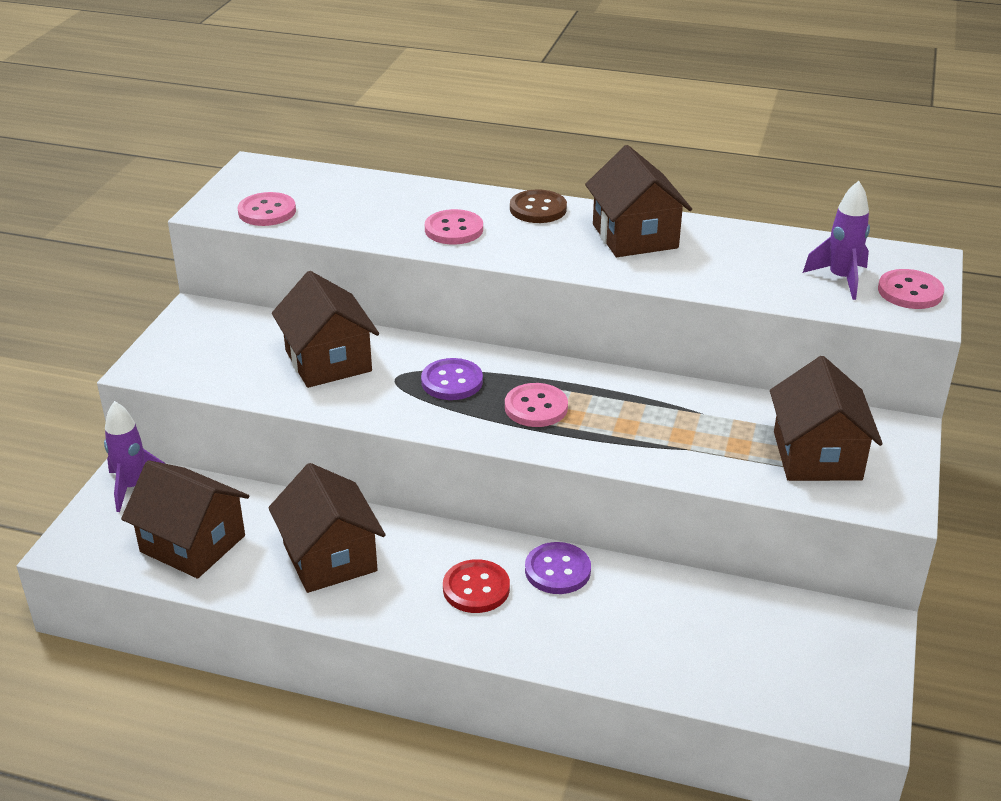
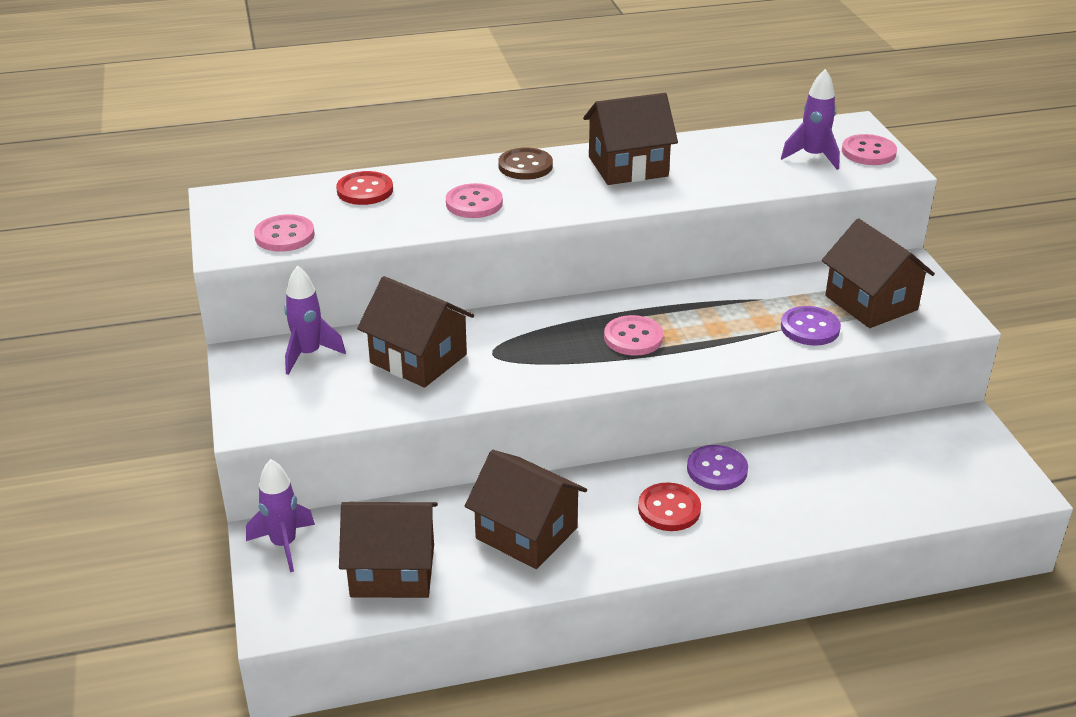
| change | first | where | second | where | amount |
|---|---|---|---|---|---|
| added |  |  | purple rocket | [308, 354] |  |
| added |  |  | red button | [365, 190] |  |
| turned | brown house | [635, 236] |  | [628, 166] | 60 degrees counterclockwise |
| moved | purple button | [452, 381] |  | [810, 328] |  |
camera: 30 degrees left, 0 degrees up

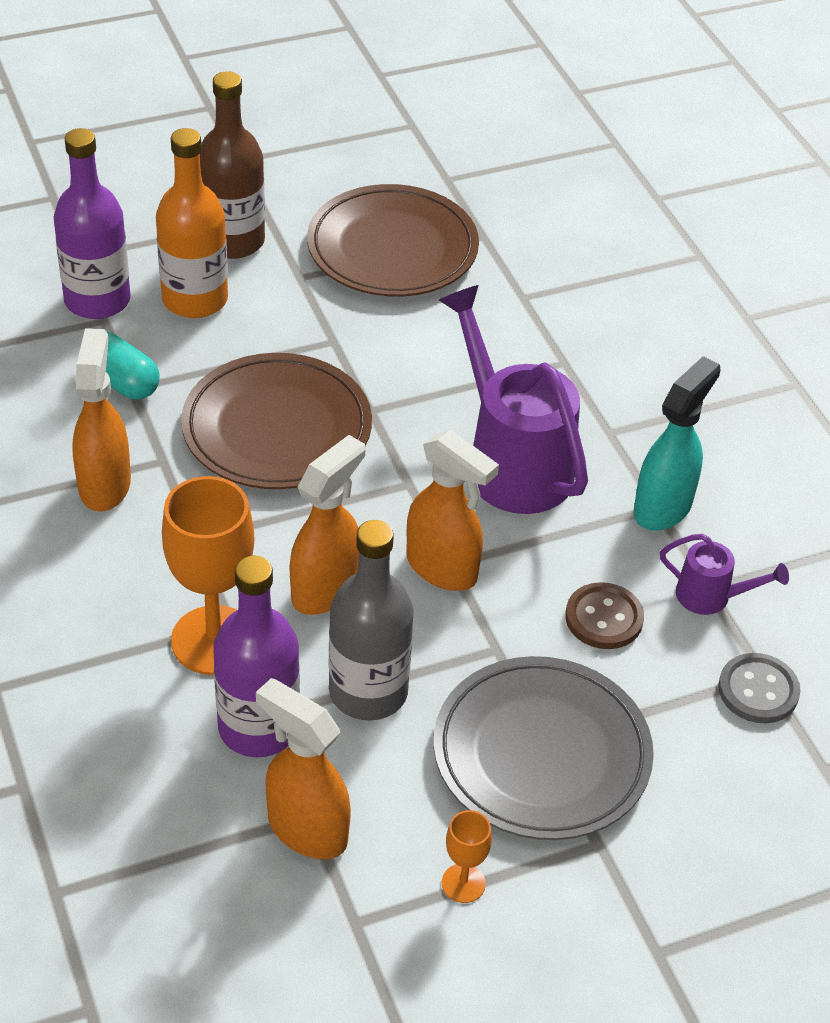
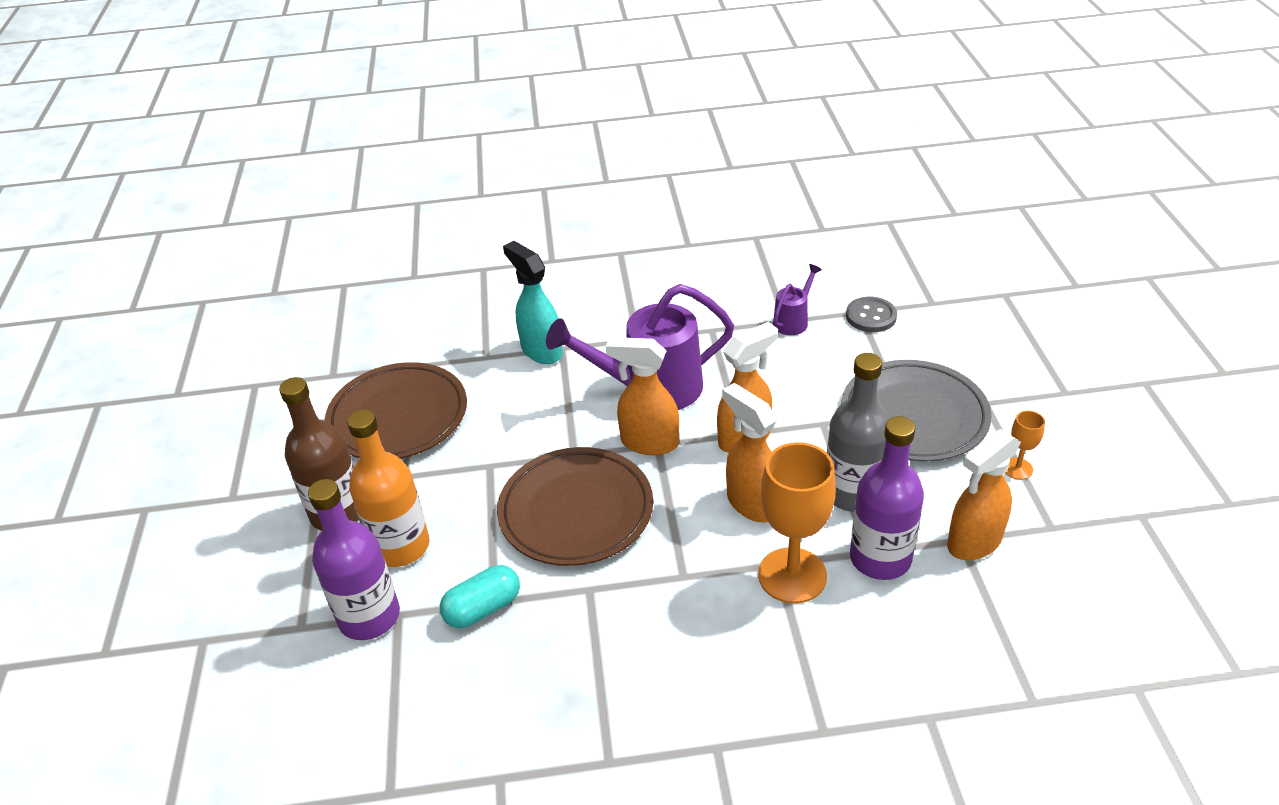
| change | first | where | second | where | amount |
|---|---|---|---|---|---|
| moved | turquoise spray bottle | [663, 507] |  | [541, 350] |  |
| moved | orange spray bottle | [105, 484] |  | [648, 443] |  |
| removed | brown button | [604, 618] |  |  |  |
camera: 70 degrees left, 5 degrees down

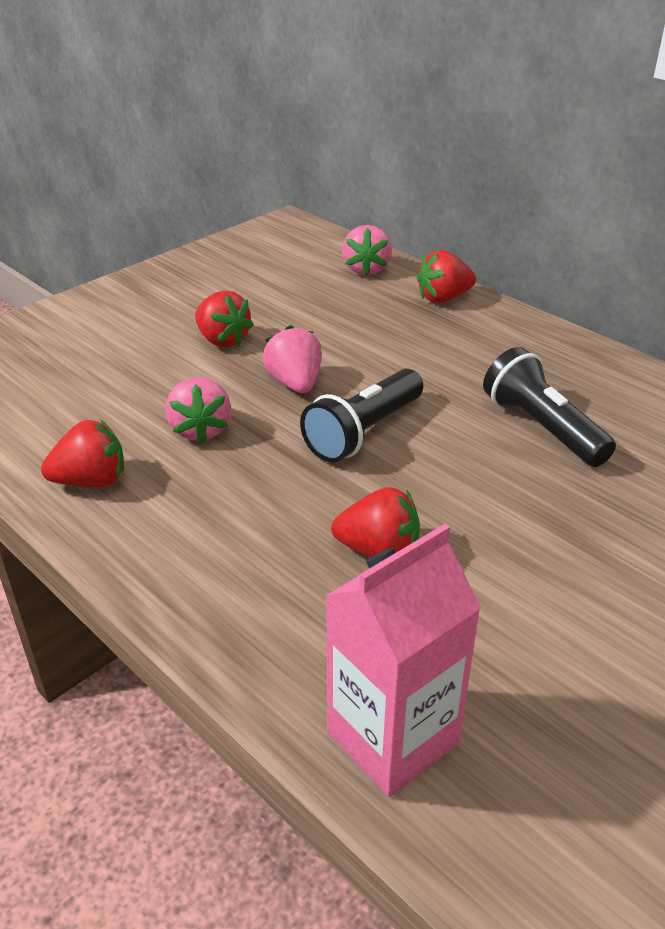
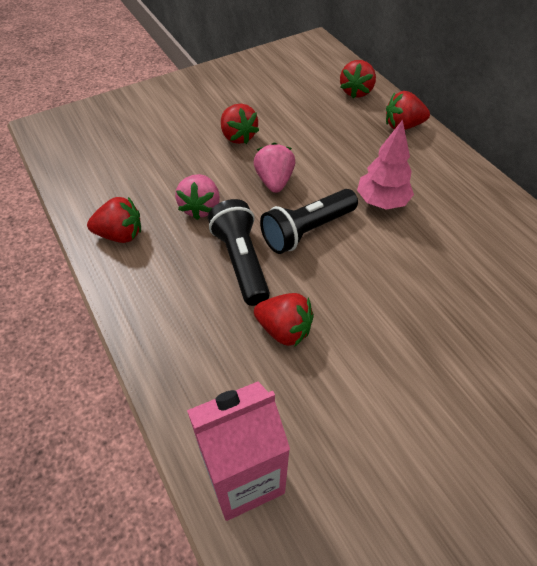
| change | first | where | second | where | amount |
|---|---|---|---|---|---|
| moved | black flashlight | [542, 428] |  | [241, 261] |  |
| recoloured | pink strawberry | [366, 269] | red strawberry | [356, 92] |  |
| added |  |  | pink tree | [381, 202] |  |
camera: 15 degrees right, 15 degrees up

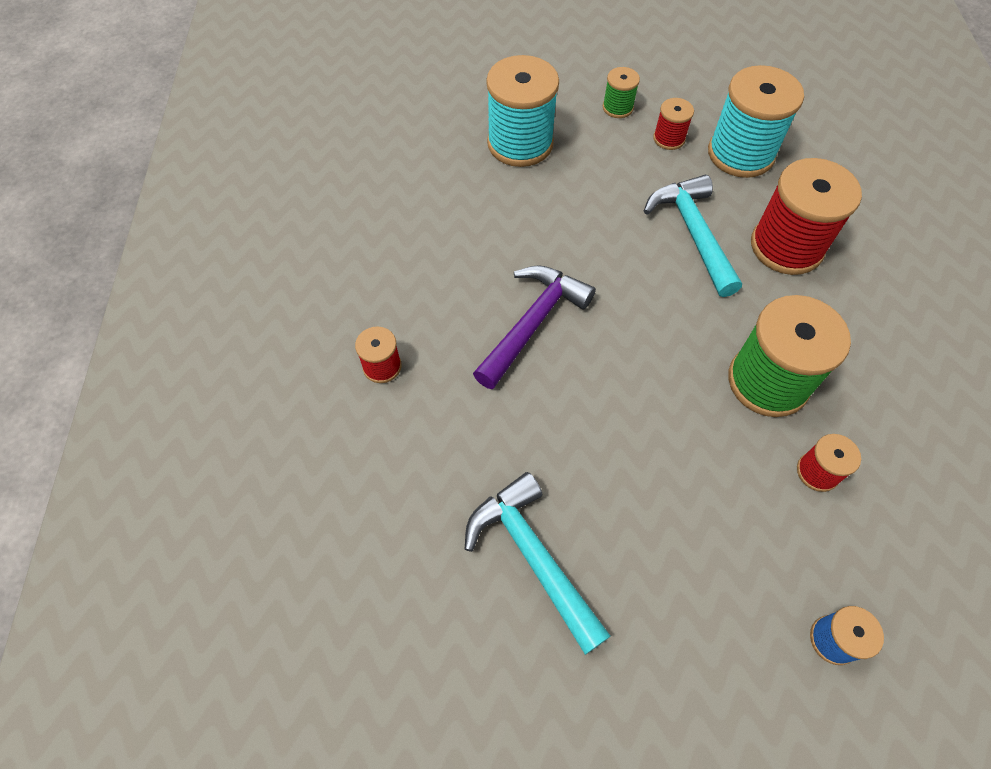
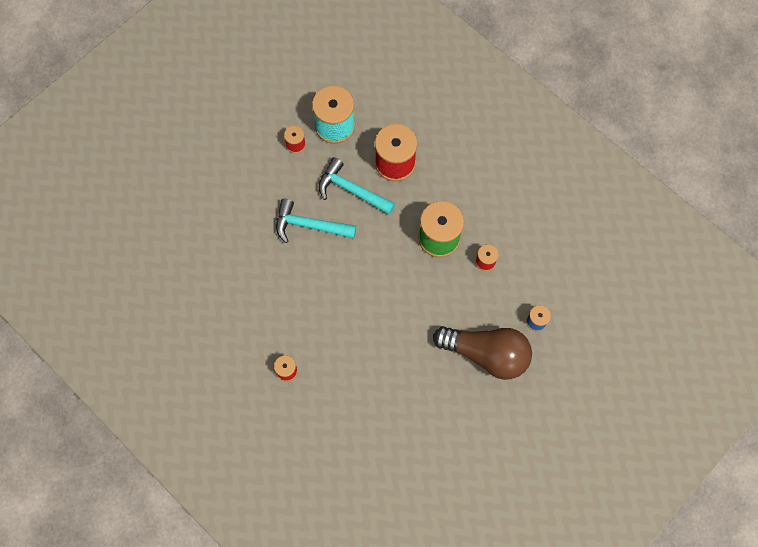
| change | first | where | second | where | amount |
|---|---|---|---|---|---|
| moved | turquoise hammer | [532, 556] |  | [309, 225] |  |
| added |  |  | brown light bulb | [486, 354] |  |
| removed | purple hammer | [533, 323] |  |  |  |
| removed | turquoise spool | [520, 143] |  |  |  |
| removed | green spool | [617, 108] |  |  |  |
camera: 45 degrees left, 10 degrees up

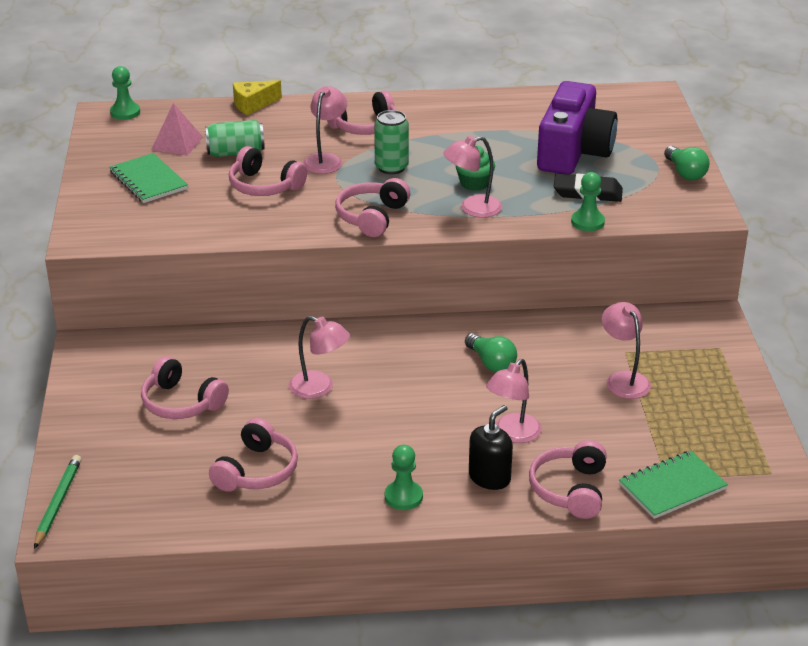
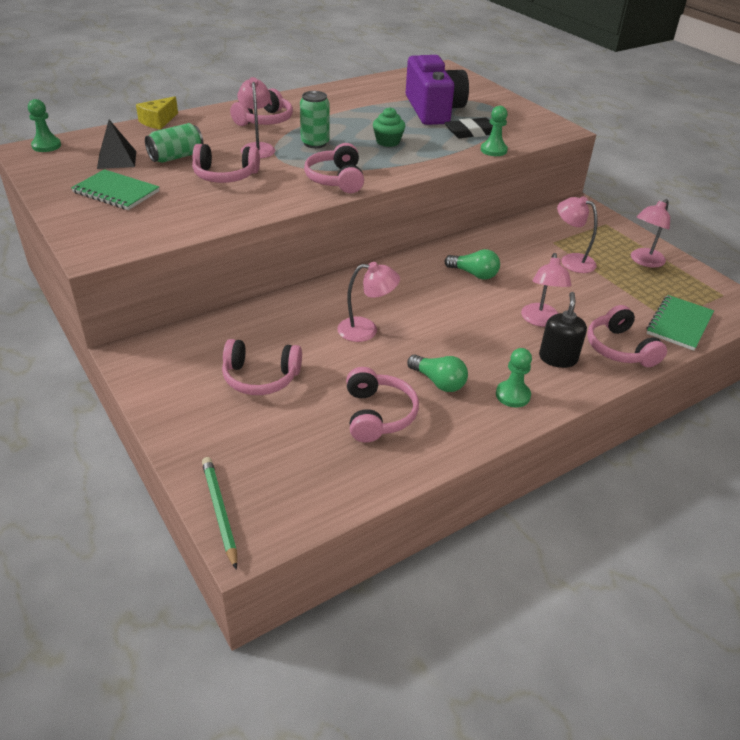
| change | first | where | second | where | amount |
|---|---|---|---|---|---|
| recoloured | pink pyramid | [177, 143] | black pyramid | [117, 159] |  |
| moved | green light bulb | [685, 173] |  | [438, 382] |  |
| moved | pink lamp | [472, 208] |  | [644, 261] |  |
camera: 30 degrees left, 5 degrees up

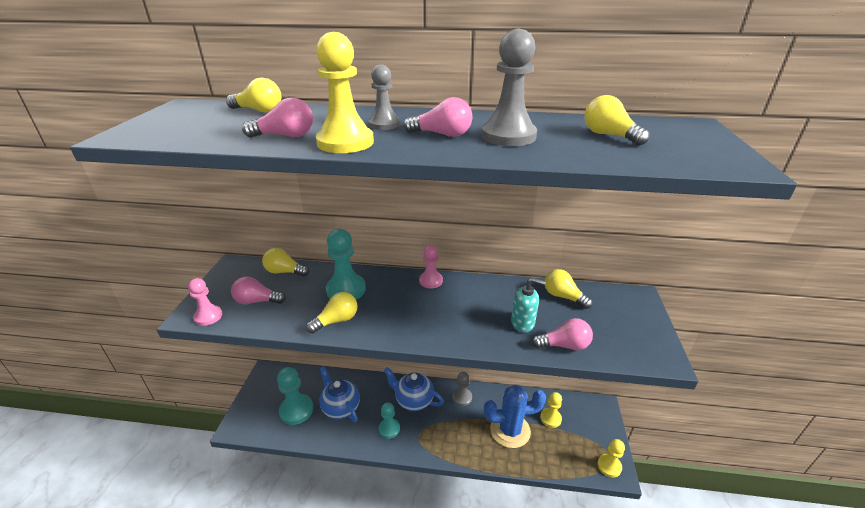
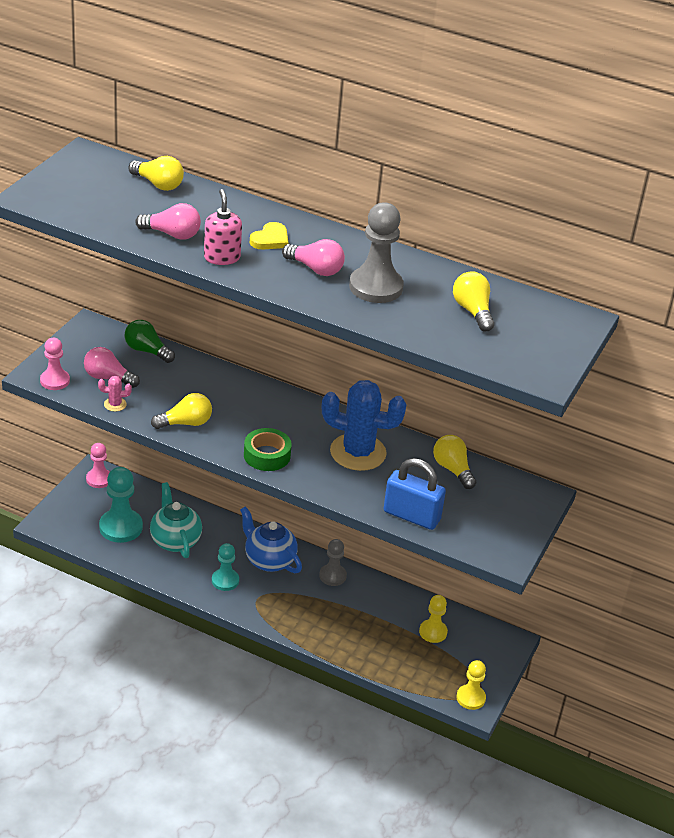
| change | first | where | second | where | amount |
|---|---|---|---|---|---|
| moved | pink pawn | [430, 281] |  | [99, 479] |  |
| added |  |  | pink cactus | [115, 404] |  |
| recoloured | yellow light bulb | [284, 272] | green light bulb | [147, 351] |  |
| recoloured | blue teapot | [340, 407] | turquoise teapot | [175, 540] |  |
| replaced | yellow pawn | [345, 142] | pink soap dispenser | [222, 257] |  |
| added |  |  | green tape | [267, 455] |  |
| replaced | grey pawn | [384, 124] | yellow heart | [270, 239] |  |
| moved | blue cactus | [510, 430] |  | [358, 452] |  |
| replaced | pink light bulb | [564, 345] | blue padlock | [411, 516] |  |
| removed | turquoise pawn | [346, 290] |  |  |  |
| removed | turquoise soap dispenser | [523, 323] |  |  |  |
camera: 15 degrees right, 5 degrees up

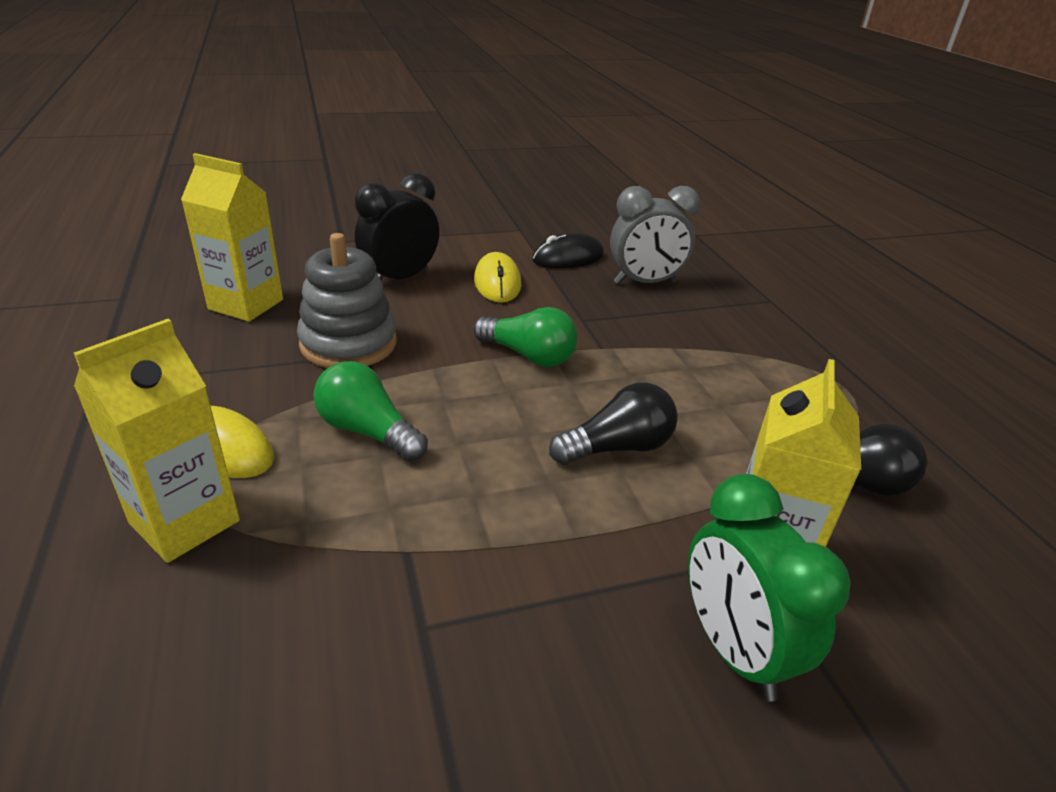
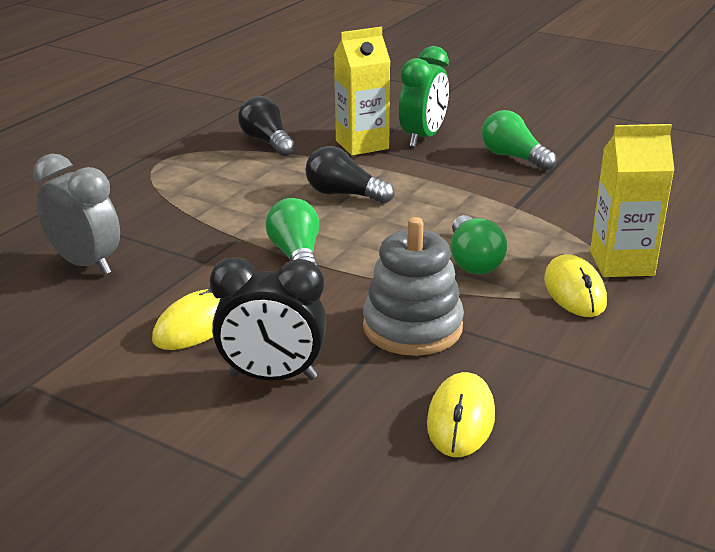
| change | first | where | second | where | amount |
|---|---|---|---|---|---|
| replaced | yellow carton | [246, 304] | yellow mouse | [461, 419] |  |
| added |  |  | green light bulb | [513, 157] |  |
| removed | black mouse | [568, 258] |  |  |  |
camera: 130 degrees left, 5 degrees down

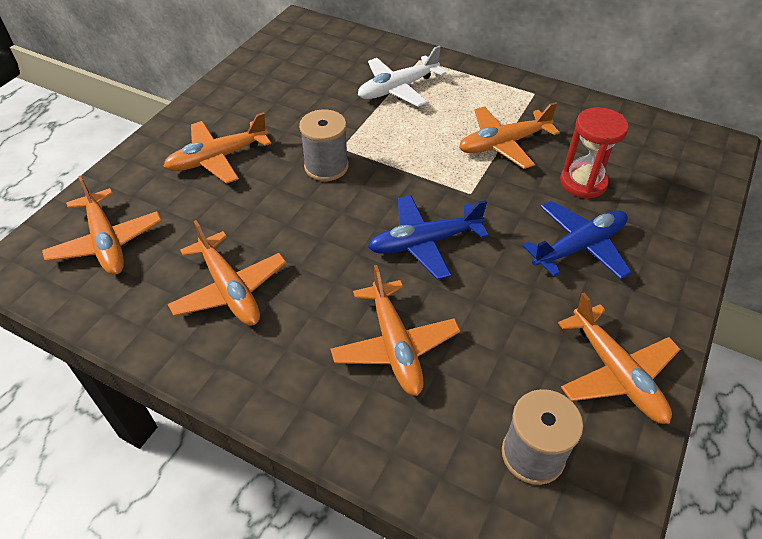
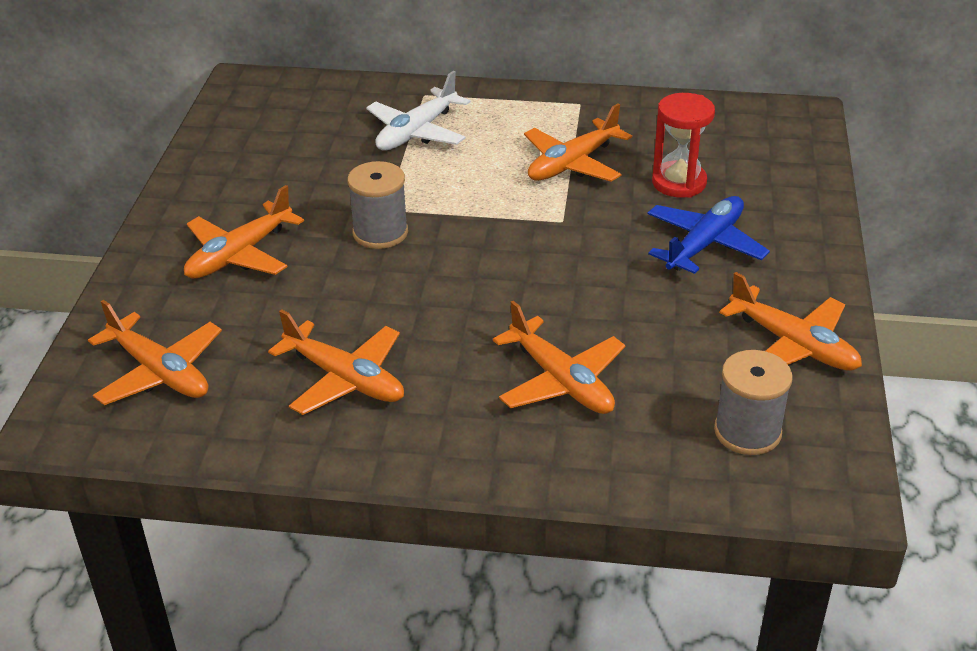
| change | first | where | second | where | amount |
|---|---|---|---|---|---|
| removed | blue plane | [424, 242] |  |  |  |
camera: 20 degrees left, 10 degrees down

